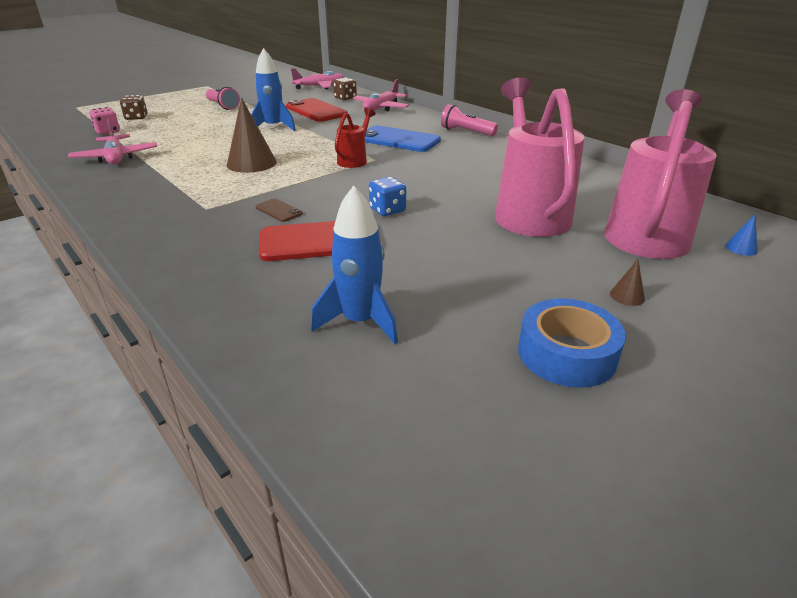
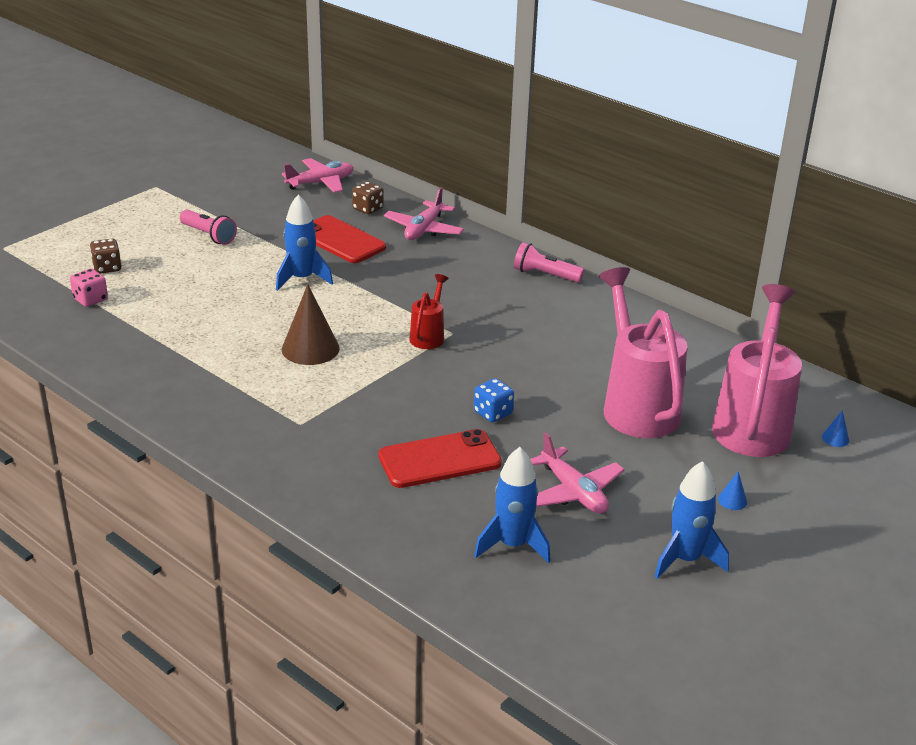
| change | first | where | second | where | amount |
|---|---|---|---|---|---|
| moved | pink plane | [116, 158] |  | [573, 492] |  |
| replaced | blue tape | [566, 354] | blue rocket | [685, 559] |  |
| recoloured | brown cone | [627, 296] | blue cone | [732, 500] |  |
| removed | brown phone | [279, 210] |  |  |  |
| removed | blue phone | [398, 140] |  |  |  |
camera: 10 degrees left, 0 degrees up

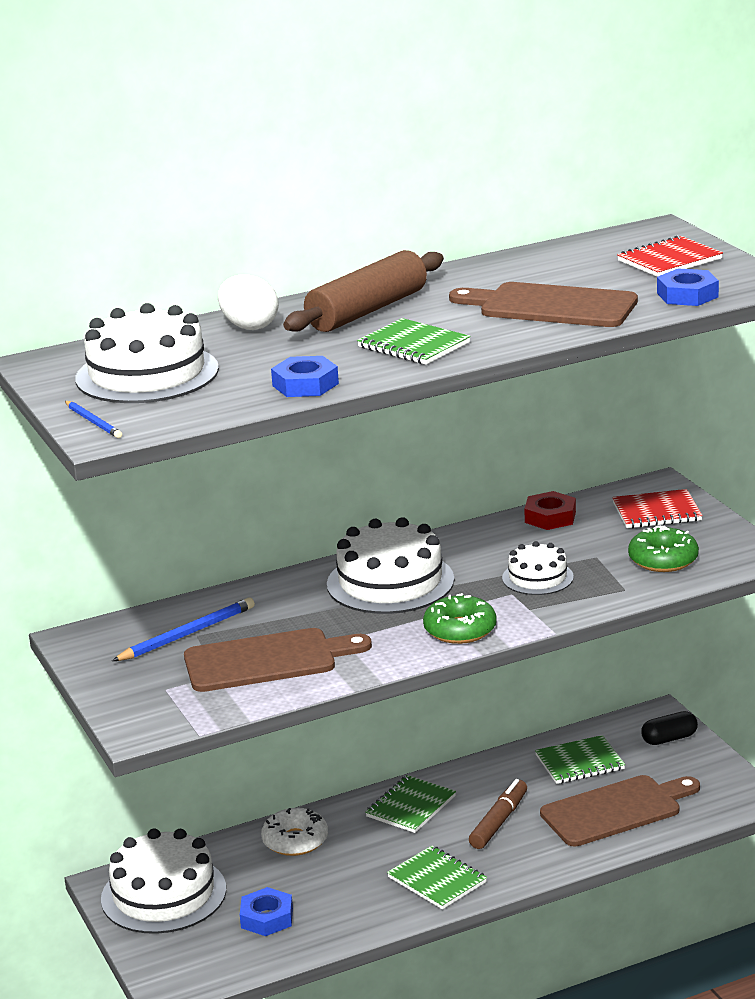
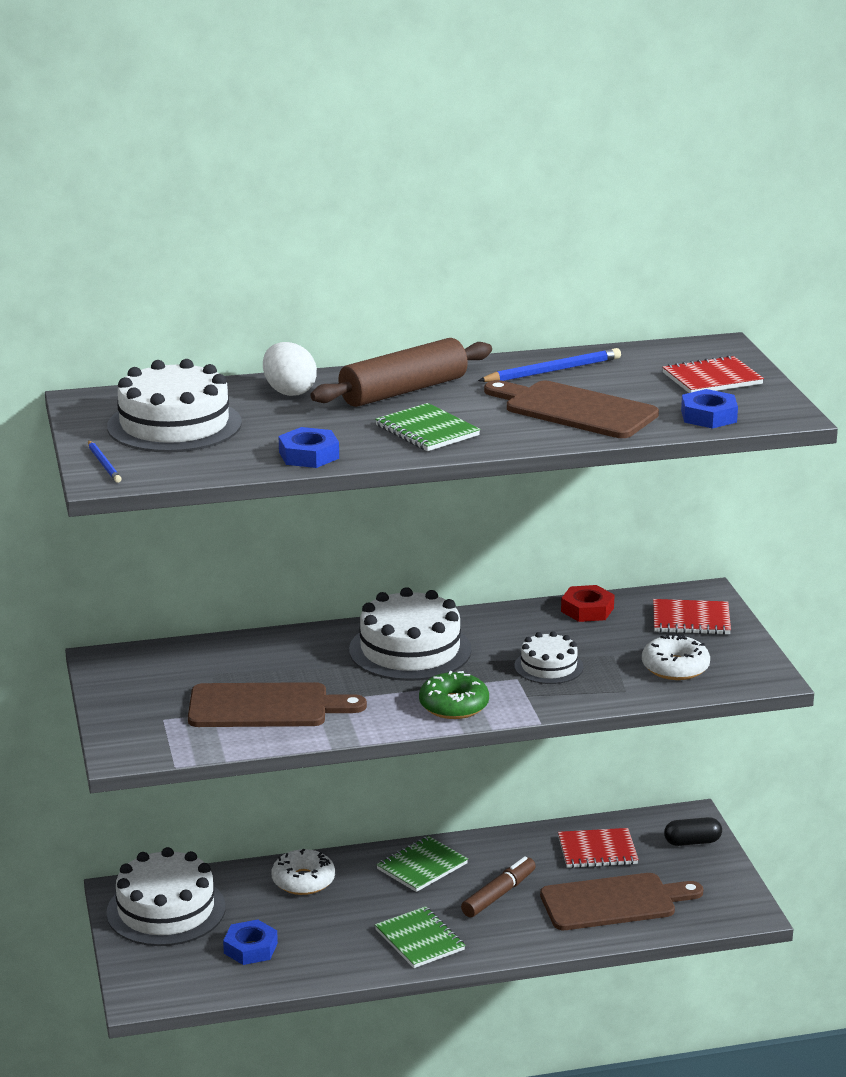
| change | first | where | second | where | amount |
|---|---|---|---|---|---|
| moved | blue pencil | [187, 634] |  | [552, 371] |  |
| recoloured | green notebook | [580, 762] | red notebook | [597, 850] |  |
| recoloured | green donut | [663, 560] | white donut | [675, 667] |  |
camera: 10 degrees right, 0 degrees up

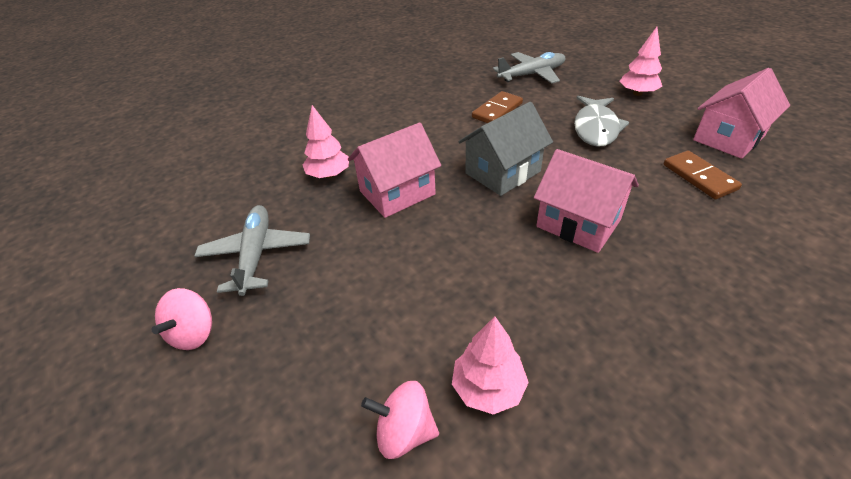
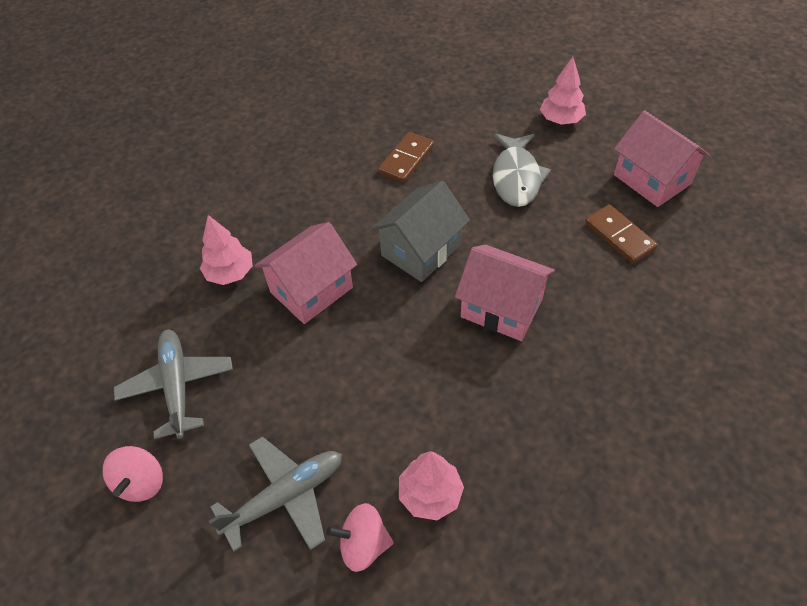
| change | first | where | second | where | amount |
|---|---|---|---|---|---|
| moved | grey plane | [532, 74] |  | [285, 496] |  |
| turned | pink house | [728, 138] |  | [652, 179] | 75 degrees counterclockwise |
camera: 10 degrees left, 10 degrees up

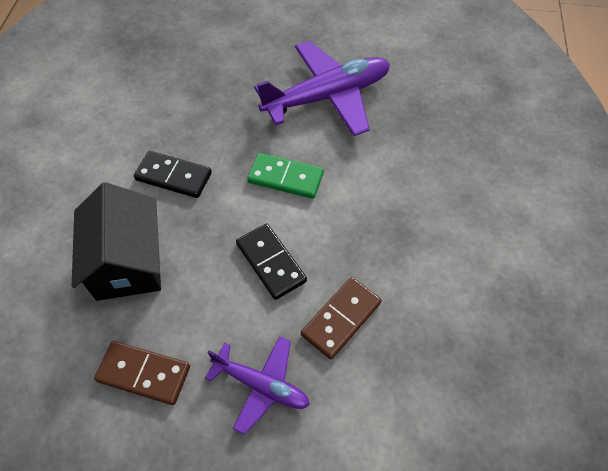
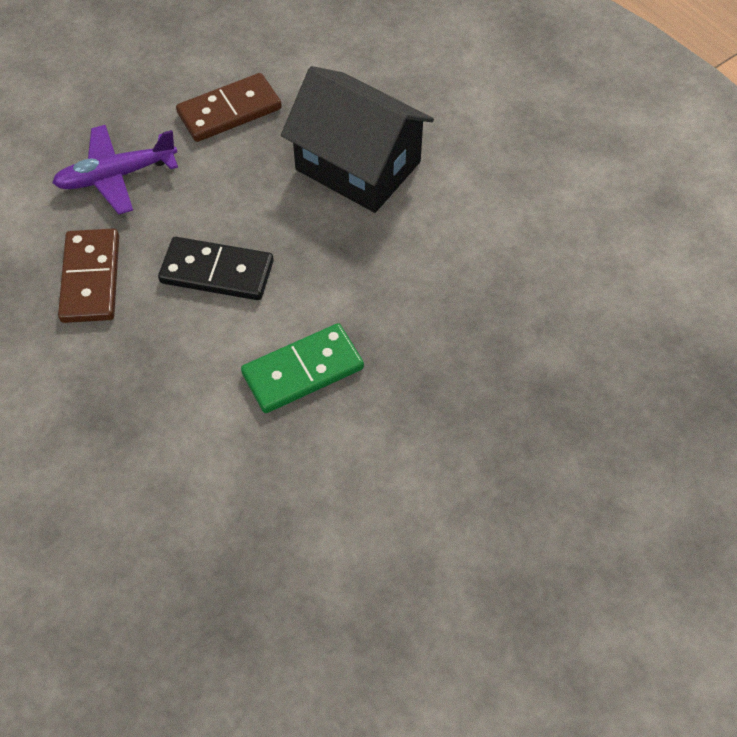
| change | first | where | second | where | amount |
|---|---|---|---|---|---|
| removed | black domino | [173, 176] |  |  |  |
| removed | purple plane | [328, 97] |  |  |  |
camera: 135 degrees right, 0 degrees up

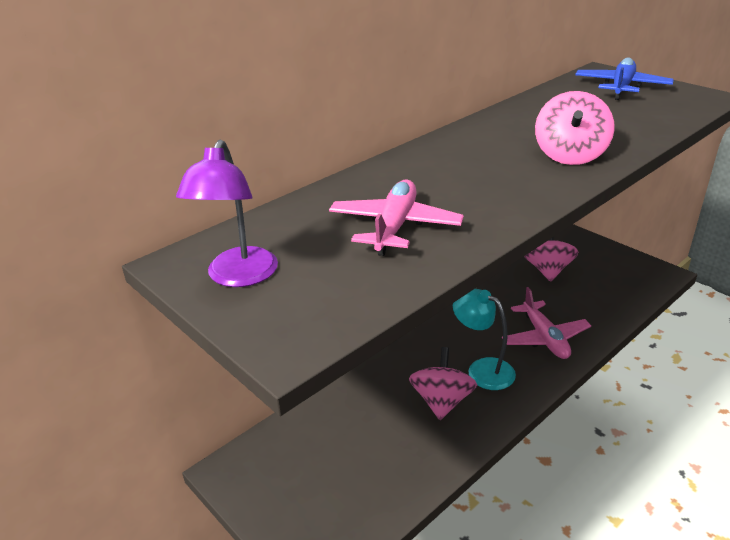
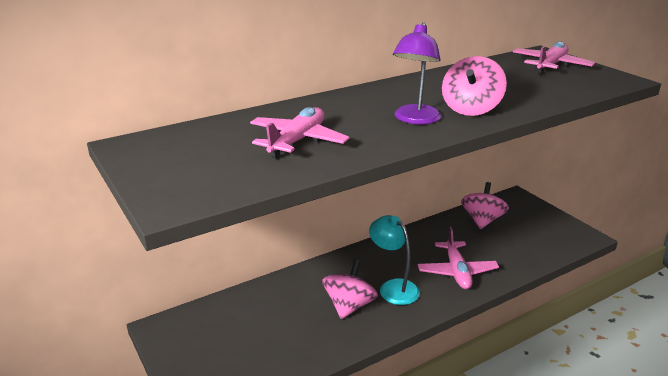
| change | first | where | second | where | amount |
|---|---|---|---|---|---|
| moved | purple lamp | [238, 277] |  | [415, 119] |  |
| recoloured | blue plane | [621, 87] | pink plane | [550, 66] |  |
camera: 10 degrees right, 5 degrees down

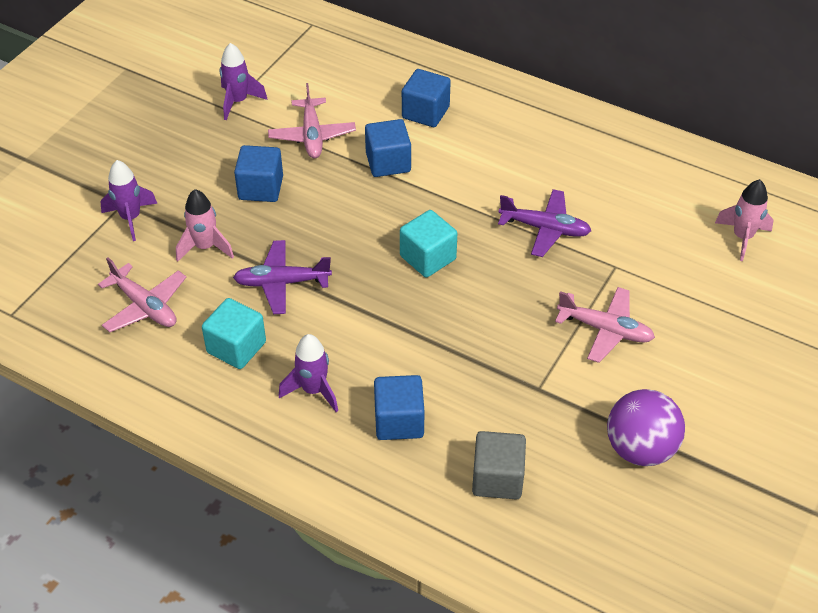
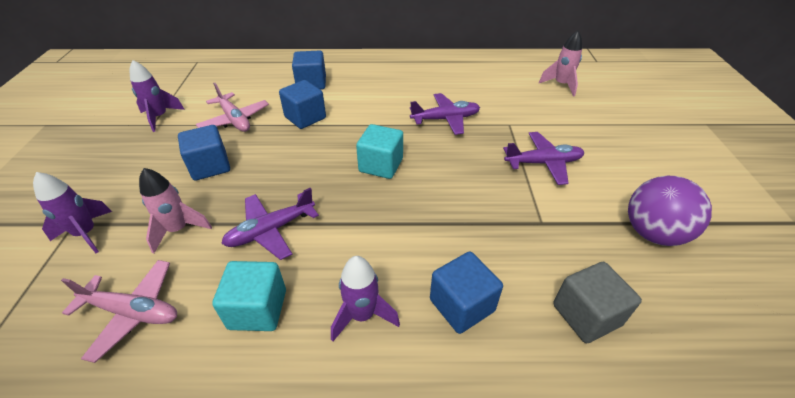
| change | first | where | second | where | amount |
|---|---|---|---|---|---|
| recoloured | pink plane | [605, 330] | purple plane | [543, 163] |  |
camera: 30 degrees left, 5 degrees down

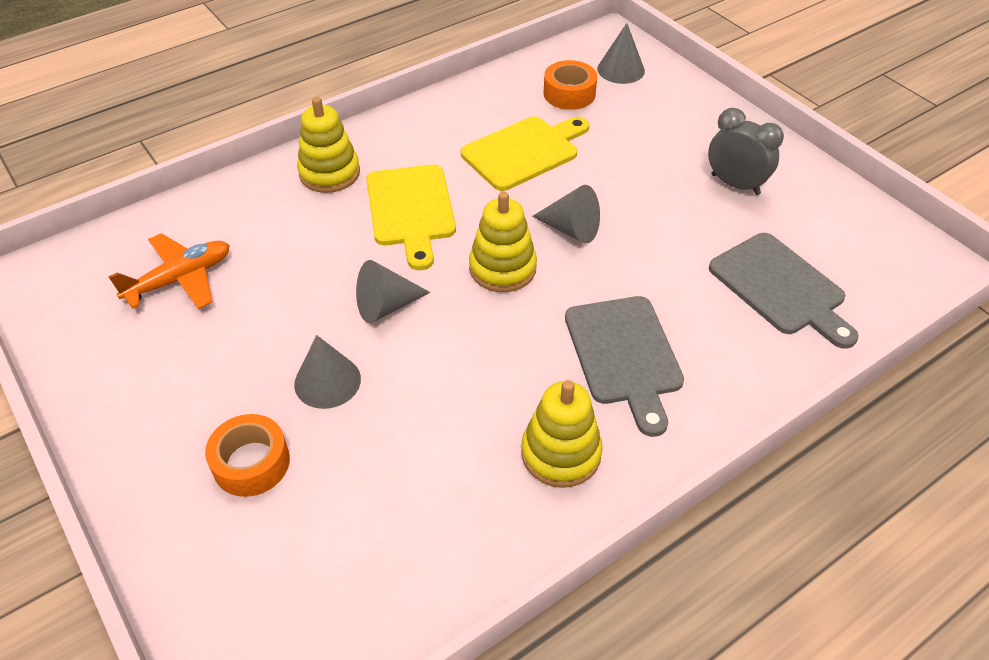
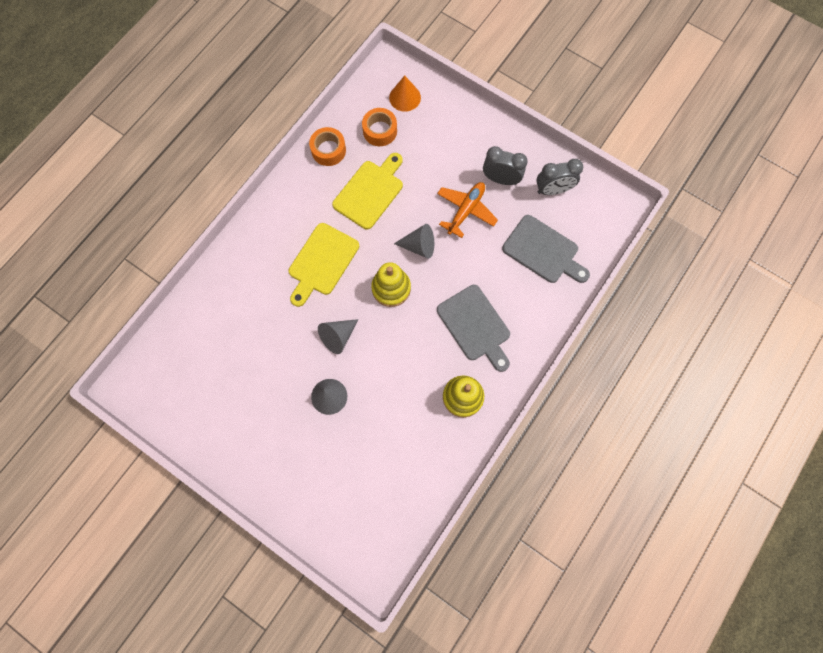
| change | first | where | second | where | amount |
|---|---|---|---|---|---|
| turned | yellow cutting board | [411, 210] |  | [322, 262] | 60 degrees clockwise |
| moved | orange tape | [251, 463] |  | [328, 150] |  |
| recoloured | grey cone | [621, 69] | orange cone | [405, 97] |  |
| moved | orange plane | [180, 279] |  | [466, 211] |  |
| added |  |  | grey clock | [553, 190] |  |
| removed | yellow stacking toy | [329, 173] |  |  |  |
camera: 20 degrees left, 25 degrees up

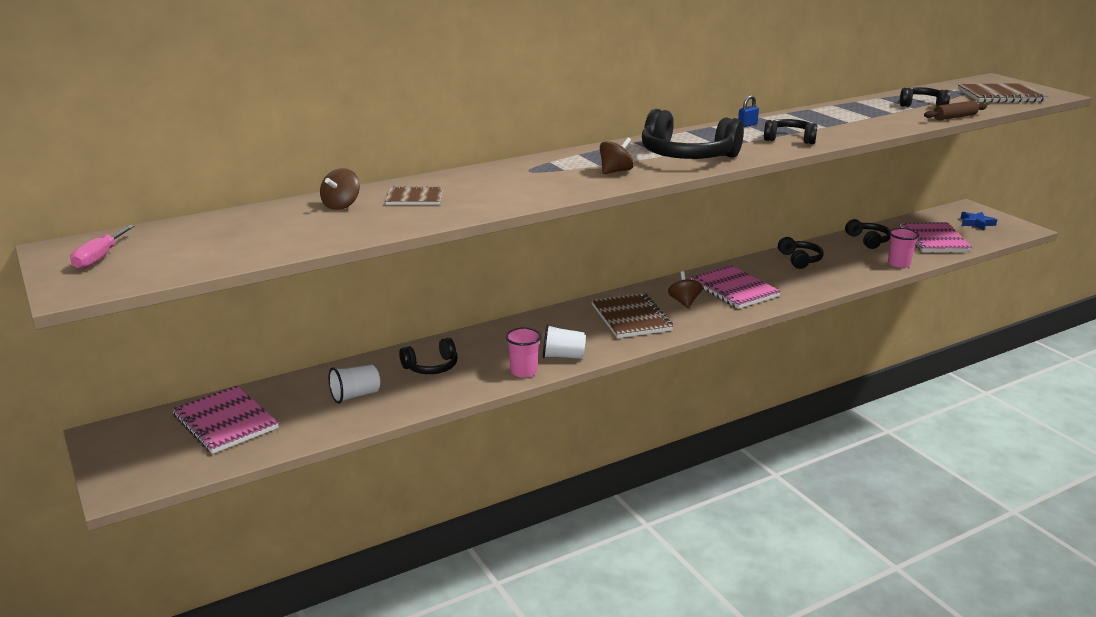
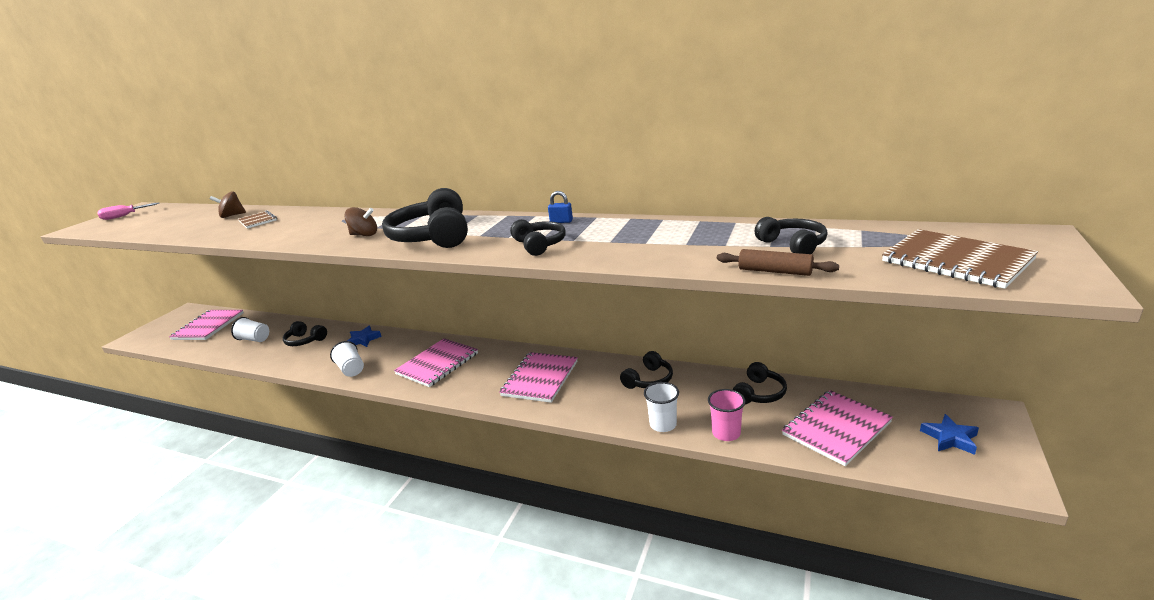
| change | first | where | second | where | amount |
|---|---|---|---|---|---|
| added |  |  | blue star | [363, 339] |  |
| recoloured | brown notebook | [631, 317] | pink notebook | [437, 364] |  |
| added |  |  | white cup | [663, 424] |  |
| removed | pink cup | [523, 371] |  |  |  |
| removed | brown spinning top | [684, 302] |  |  |  |
camera: 55 degrees right, 0 degrees up

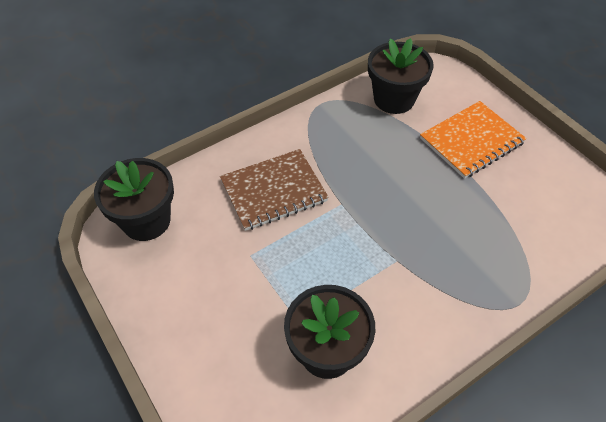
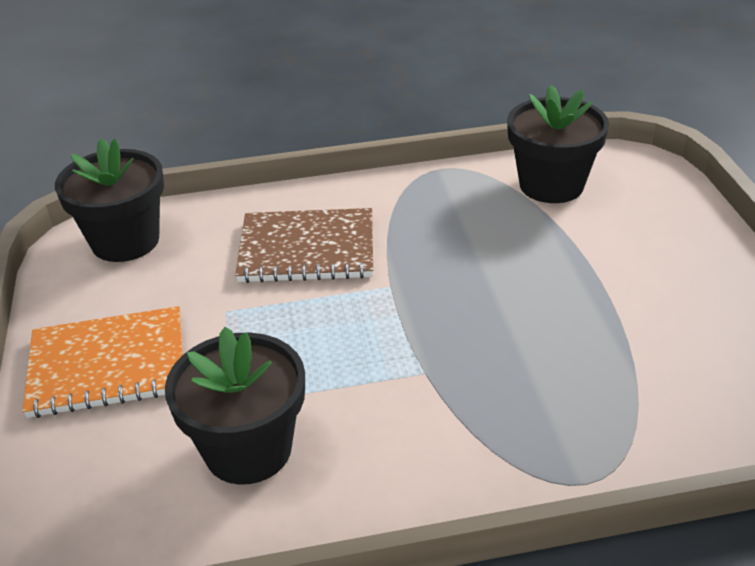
| change | first | where | second | where | amount |
|---|---|---|---|---|---|
| moved | orange notebook | [471, 141] |  | [108, 364] |  |
camera: 25 degrees right, 15 degrees down

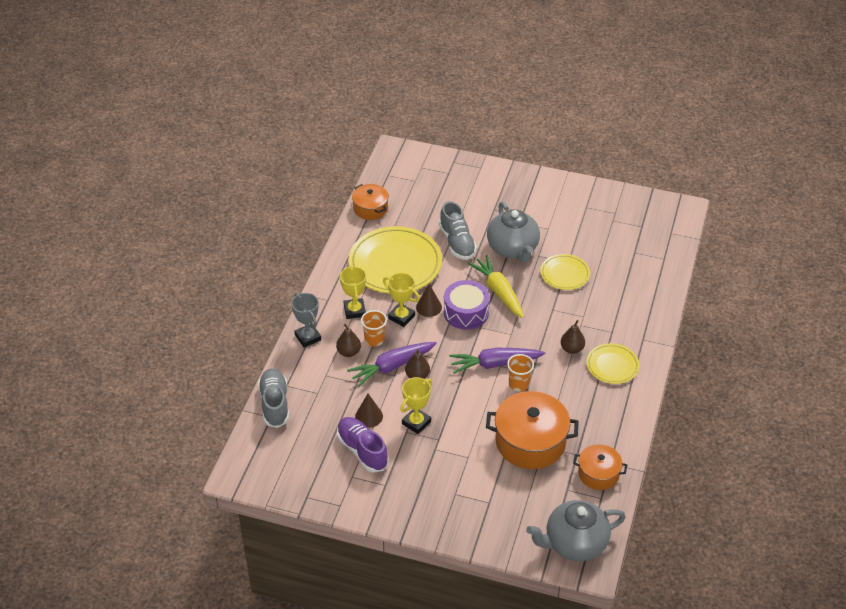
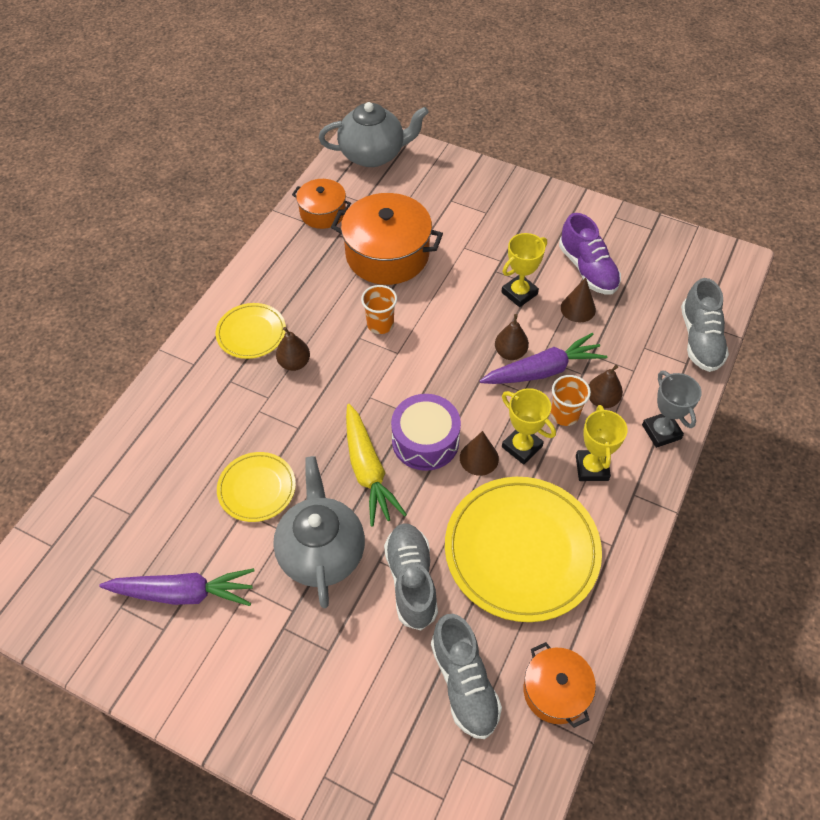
| change | first | where | second | where | amount |
|---|---|---|---|---|---|
| moved | purple carrot | [495, 364] |  | [183, 593] |  |
| added |  |  | grey shoe | [464, 683] |  |
camera: 170 degrees left, 10 degrees up

